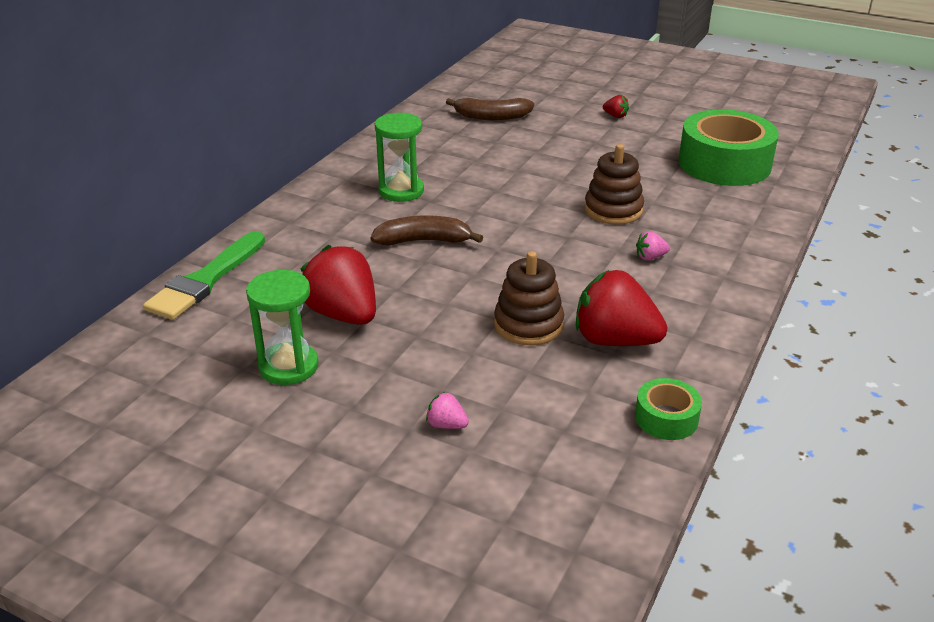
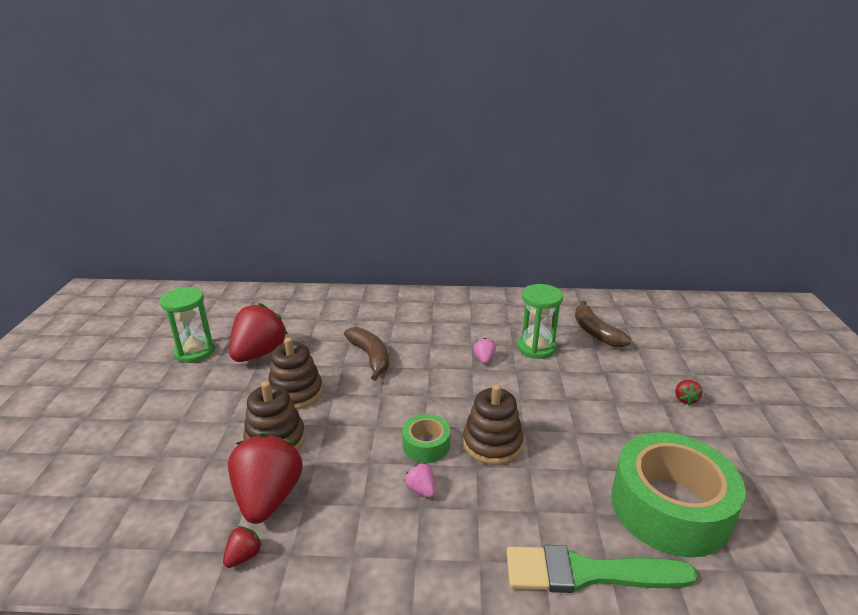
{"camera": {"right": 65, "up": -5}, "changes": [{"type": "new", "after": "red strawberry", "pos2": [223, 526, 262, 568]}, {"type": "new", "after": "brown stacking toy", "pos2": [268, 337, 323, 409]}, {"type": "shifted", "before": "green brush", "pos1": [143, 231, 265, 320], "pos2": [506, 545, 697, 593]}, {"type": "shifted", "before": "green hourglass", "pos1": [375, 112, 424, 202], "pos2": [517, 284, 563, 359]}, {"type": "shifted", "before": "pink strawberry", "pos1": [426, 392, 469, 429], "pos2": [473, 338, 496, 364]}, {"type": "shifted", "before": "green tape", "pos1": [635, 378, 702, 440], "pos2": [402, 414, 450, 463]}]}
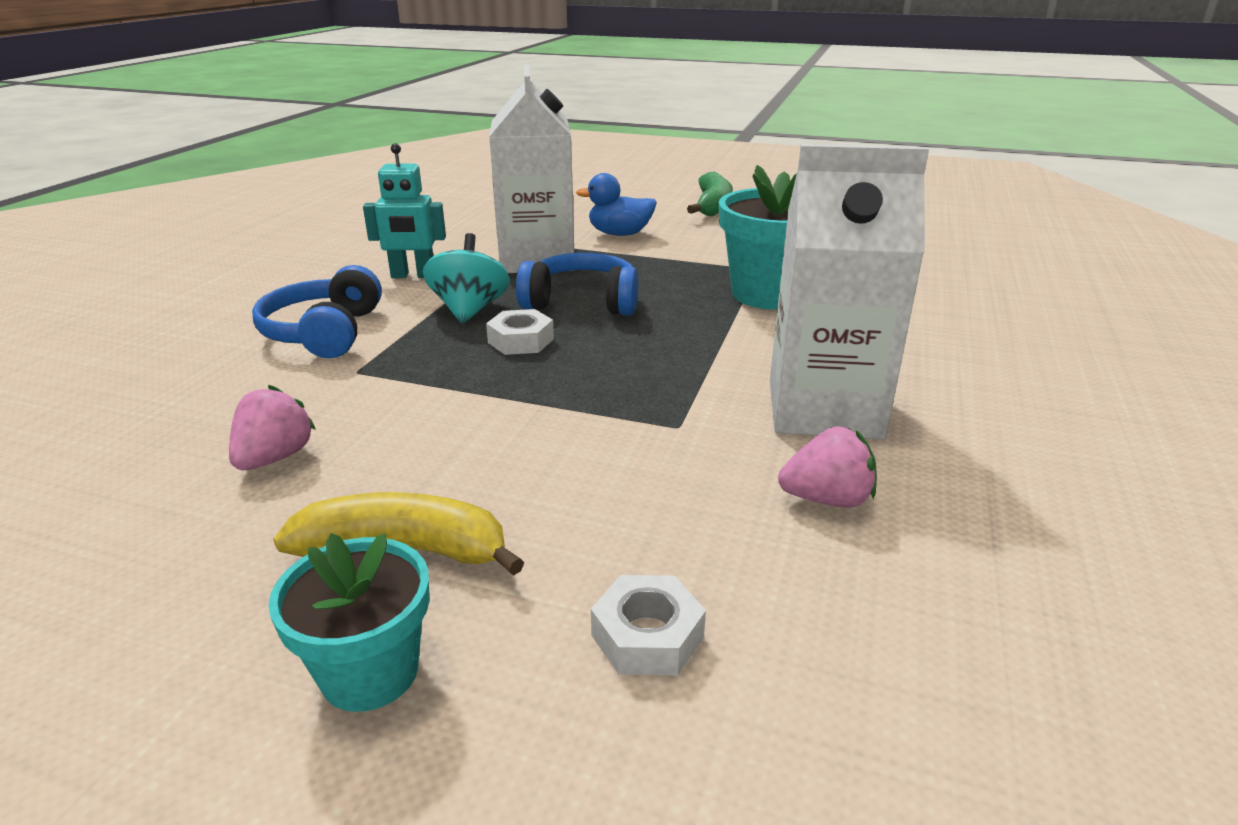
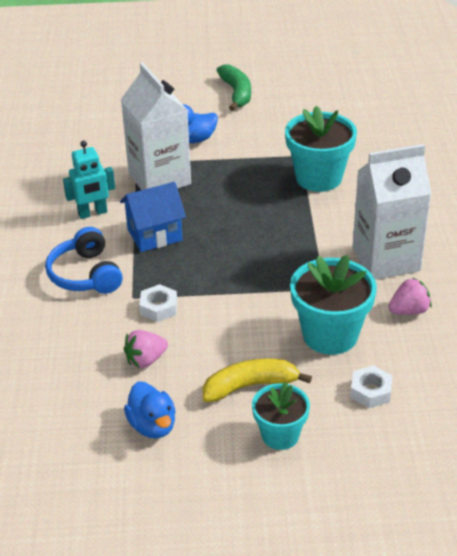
{"camera": {"right": -20, "up": 10}, "changes": [{"type": "gone", "before": "blue headphones", "pos1": [516, 253, 638, 316]}, {"type": "new", "after": "blue duck", "pos2": [124, 382, 176, 438]}, {"type": "new", "after": "turquoise flower pot", "pos2": [290, 255, 377, 355]}, {"type": "shifted", "before": "white nut", "pos1": [486, 309, 554, 355], "pos2": [139, 284, 177, 322]}, {"type": "swapped", "before": "turquoise spinning top", "after": "blue house", "pos1": [423, 233, 510, 324], "pos2": [120, 182, 186, 252]}, {"type": "rotated", "before": "pink strawberry", "pos1": [229, 385, 316, 470], "pos2": [124, 330, 168, 368], "turn": -120}]}
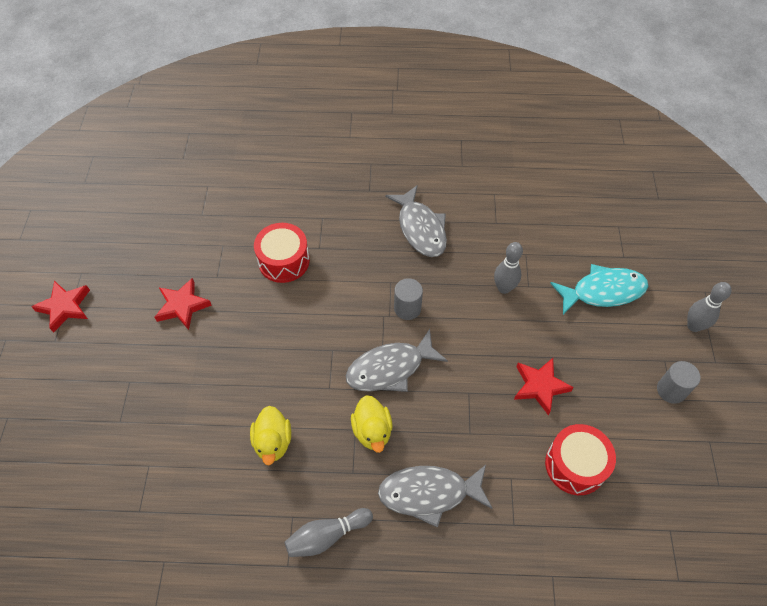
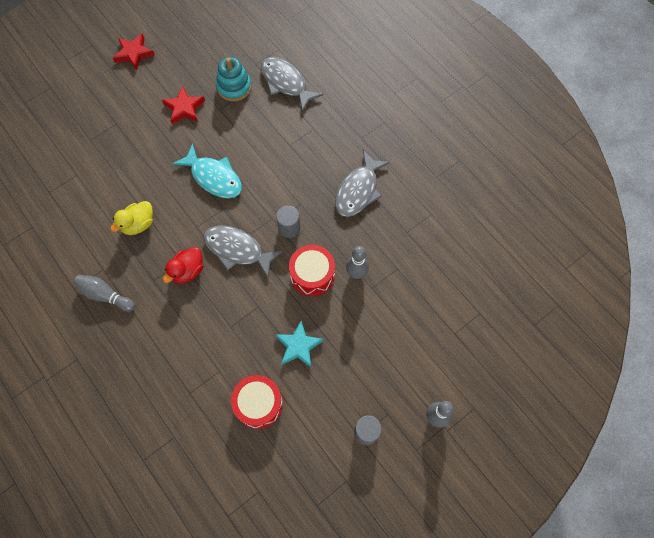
{"camera": {"right": 50, "up": 10}, "changes": [{"type": "new", "after": "turquoise stacking toy", "pos2": [216, 57, 252, 101]}, {"type": "shifted", "before": "red drum", "pos1": [254, 223, 310, 283], "pos2": [289, 245, 335, 296]}, {"type": "shifted", "before": "grey fish", "pos1": [378, 465, 493, 528], "pos2": [261, 57, 323, 112]}, {"type": "shifted", "before": "turquoise fish", "pos1": [550, 264, 648, 315], "pos2": [173, 143, 242, 199]}, {"type": "repainted", "before": "yellow duck", "after": "red duck", "pos1": [351, 395, 392, 453], "pos2": [163, 247, 203, 284]}, {"type": "repainted", "before": "red star", "after": "turquoise star", "pos1": [514, 358, 574, 416], "pos2": [275, 321, 324, 367]}]}
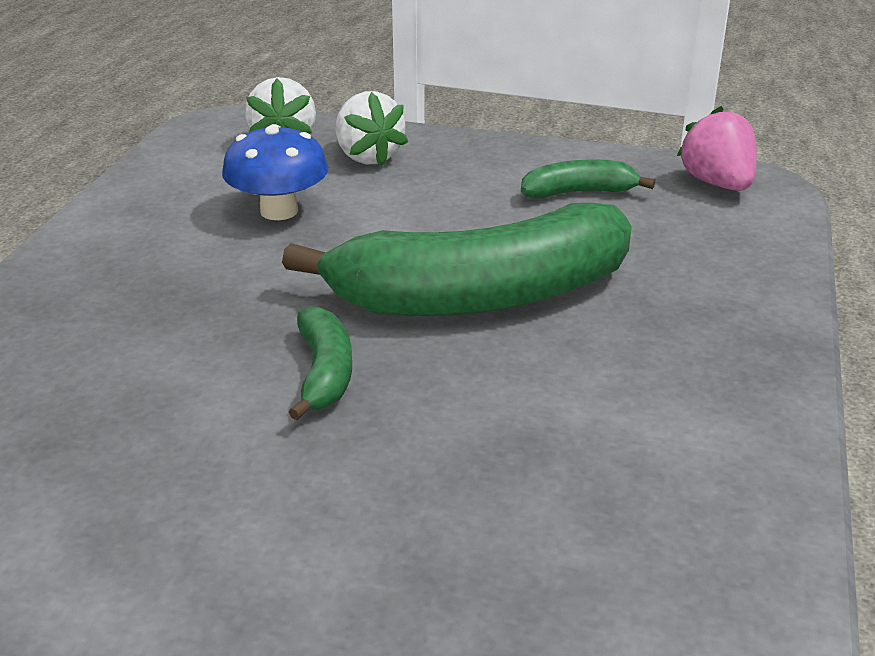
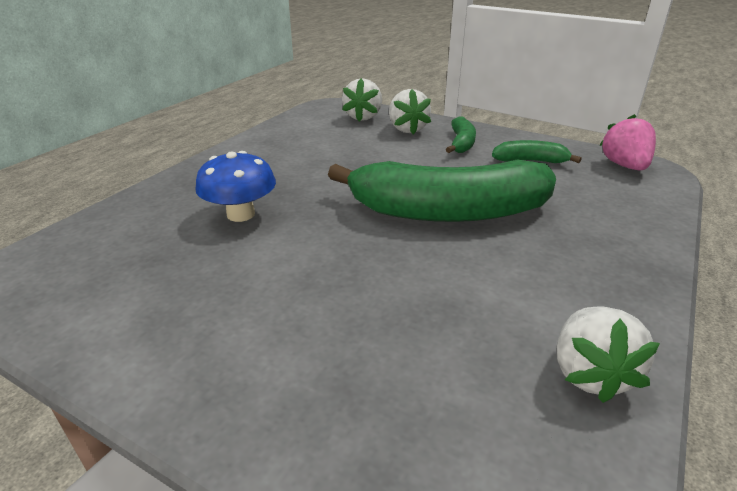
{"camera": {"right": 15, "up": 0}, "changes": [{"type": "new", "after": "white strawberry", "pos2": [557, 306, 660, 403]}, {"type": "shifted", "before": "blue mushroom", "pos1": [222, 124, 329, 220], "pos2": [195, 151, 276, 222]}, {"type": "shifted", "before": "green banana", "pos1": [289, 306, 352, 420], "pos2": [446, 117, 476, 153]}]}
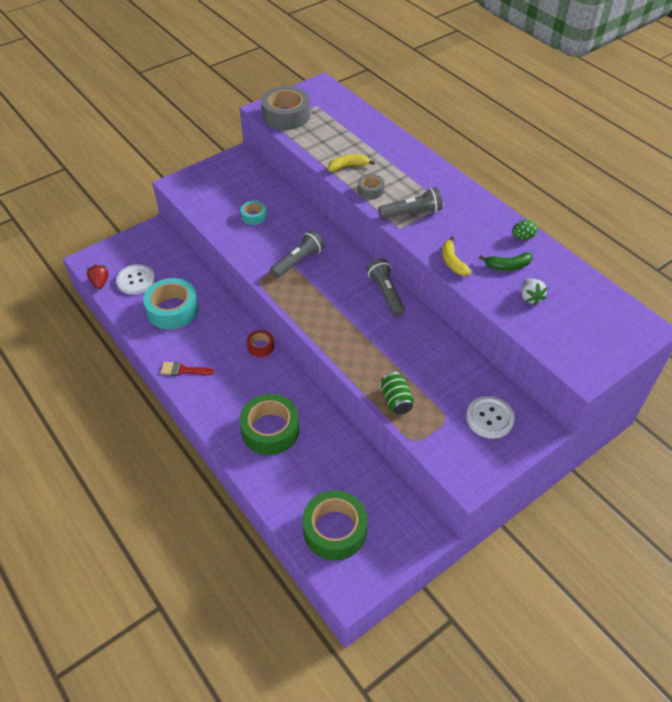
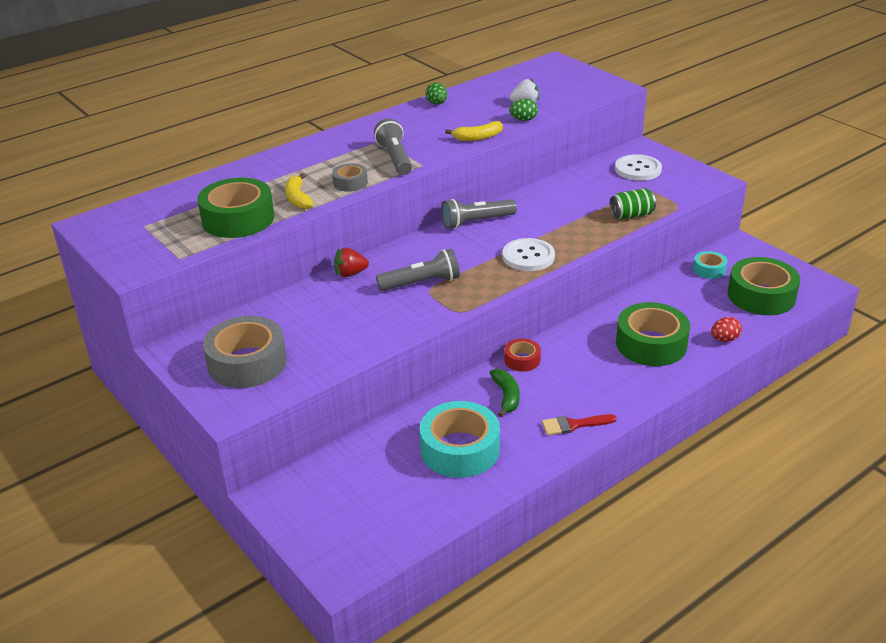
{"camera": {"right": -90, "up": -15}, "changes": [{"type": "new", "after": "green tape", "pos2": [197, 178, 274, 238]}, {"type": "new", "after": "green egg", "pos2": [509, 99, 538, 121]}, {"type": "new", "after": "red egg", "pos2": [711, 317, 742, 342]}, {"type": "shifted", "before": "red strawberry", "pos1": [87, 265, 109, 289], "pos2": [334, 248, 369, 277]}, {"type": "shifted", "before": "white button", "pos1": [116, 264, 155, 294], "pos2": [502, 238, 555, 271]}, {"type": "shifted", "before": "turquoise tape", "pos1": [240, 201, 266, 225], "pos2": [693, 251, 727, 279]}, {"type": "shifted", "before": "grey tape", "pos1": [261, 86, 310, 130], "pos2": [203, 316, 287, 388]}, {"type": "shifted", "before": "green banana", "pos1": [479, 252, 533, 271], "pos2": [490, 369, 520, 417]}, {"type": "rotated", "before": "red brush", "pos1": [161, 362, 214, 376], "pos2": [542, 414, 617, 435], "turn": 75}, {"type": "rotated", "before": "grey flashlight", "pos1": [270, 230, 325, 278], "pos2": [376, 249, 460, 291], "turn": 120}]}
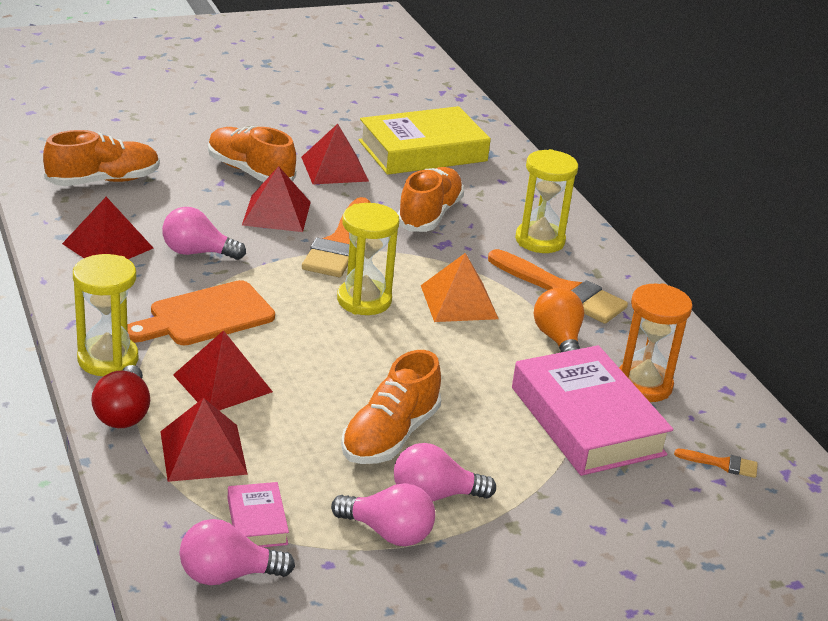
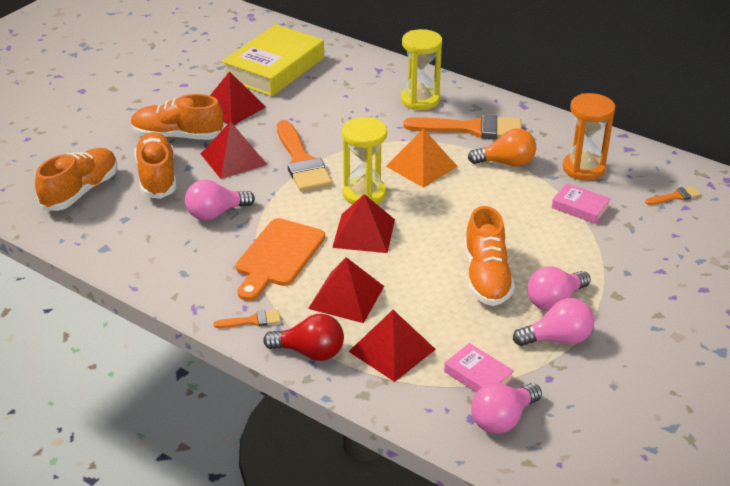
{"camera": {"right": -30, "up": 5}, "changes": [{"type": "shifted", "before": "red pyramid", "pos1": [62, 197, 153, 259], "pos2": [332, 194, 395, 253]}, {"type": "shifted", "before": "orange shoe", "pos1": [397, 167, 464, 232], "pos2": [134, 132, 176, 199]}, {"type": "swapped", "before": "yellow hourglass", "after": "orange brush", "pos1": [73, 254, 138, 376], "pos2": [214, 310, 281, 328]}, {"type": "rotated", "before": "red light bulb", "pos1": [91, 365, 150, 428], "pos2": [263, 314, 344, 361], "turn": -45}, {"type": "rotated", "before": "orange light bulb", "pos1": [533, 288, 584, 352], "pos2": [468, 128, 536, 167], "turn": 135}, {"type": "scaled", "before": "pink book", "pos1": [512, 345, 673, 476], "pos2": [552, 183, 611, 224], "scale": 0.46}]}
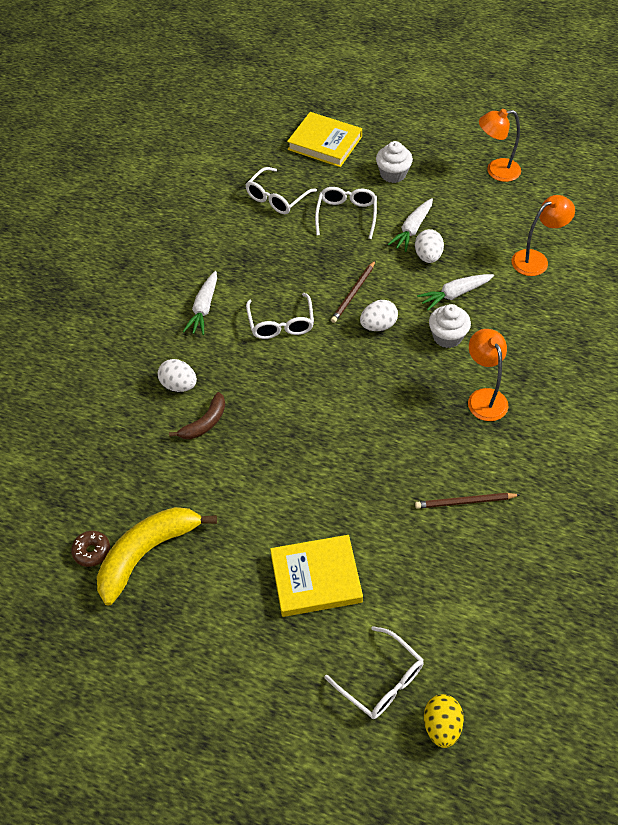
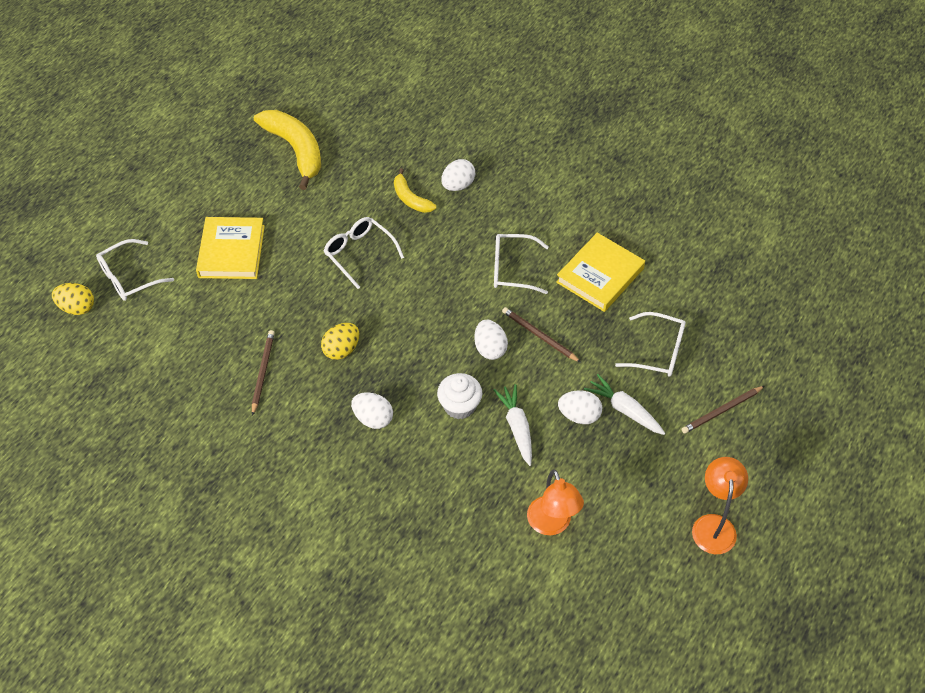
{"camera": {"right": 100, "up": 0}, "changes": [{"type": "gone", "before": "brown donut", "pos1": [71, 531, 110, 567]}, {"type": "gone", "before": "white carrot", "pos1": [183, 271, 217, 335]}, {"type": "new", "after": "yellow egg", "pos2": [321, 323, 359, 360]}, {"type": "shifted", "before": "white glasses", "pos1": [245, 167, 317, 214], "pos2": [324, 217, 404, 289]}, {"type": "shifted", "before": "yellow book", "pos1": [287, 112, 362, 167], "pos2": [556, 233, 645, 312]}, {"type": "swapped", "before": "white cupcake", "after": "brown pencil", "pos1": [376, 141, 413, 183], "pos2": [681, 386, 765, 434]}, {"type": "swapped", "before": "orange lamp", "after": "white egg", "pos1": [468, 329, 508, 421], "pos2": [351, 393, 393, 429]}, {"type": "repainted", "before": "brown banana", "after": "yellow banana", "pos1": [169, 392, 225, 439], "pos2": [394, 168, 436, 213]}]}
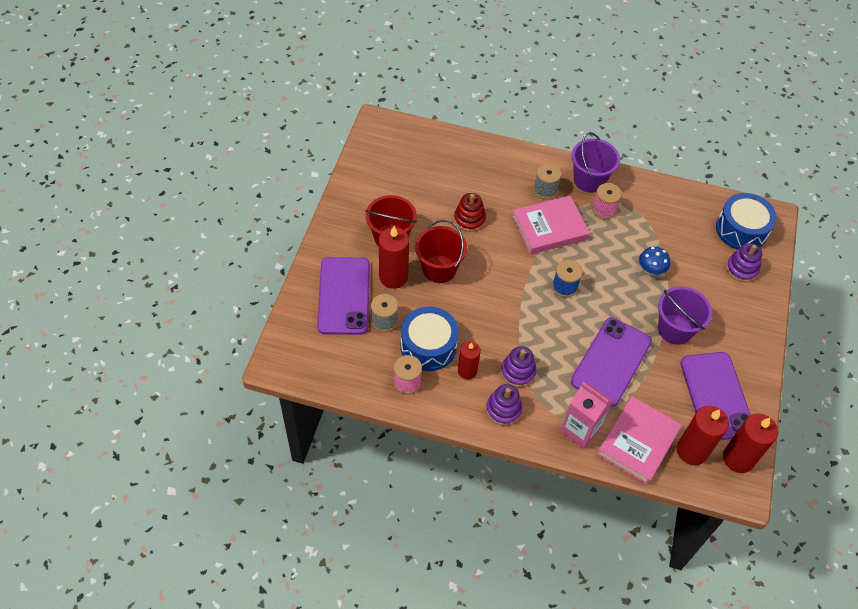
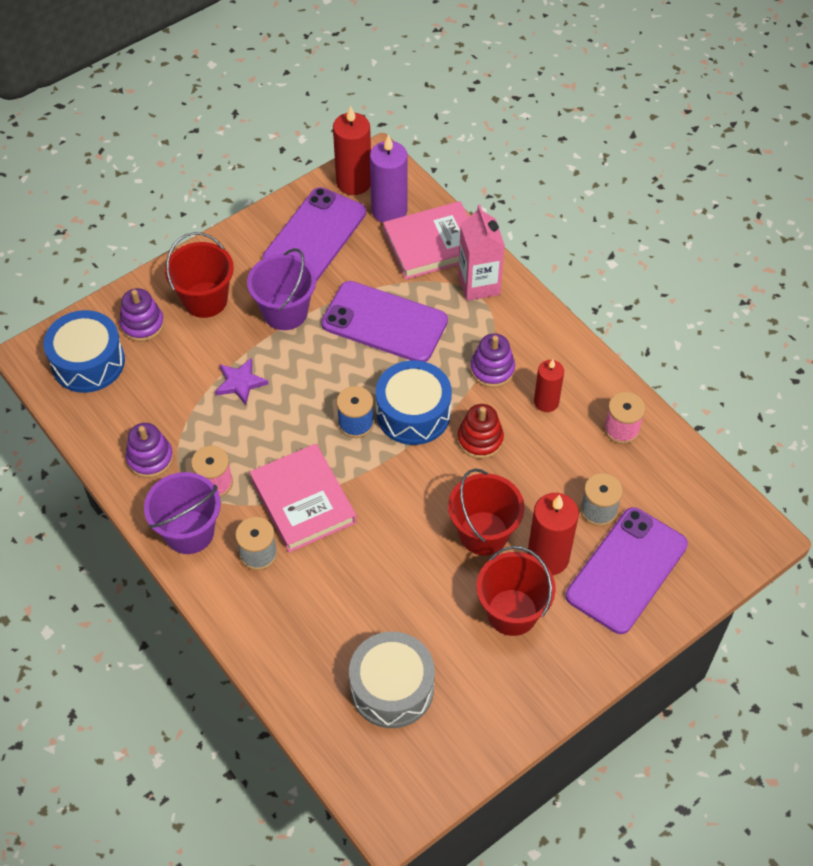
{"camera": {"right": -140, "up": 0}, "changes": [{"type": "new", "after": "red bucket", "pos2": [165, 232, 234, 318]}, {"type": "new", "after": "grey drum", "pos2": [349, 632, 435, 728]}, {"type": "shifted", "before": "blue drum", "pos1": [401, 307, 459, 371], "pos2": [376, 360, 452, 445]}, {"type": "shifted", "before": "red stacking toy", "pos1": [454, 193, 486, 232], "pos2": [457, 404, 504, 459]}, {"type": "shifted", "before": "purple stacking toy", "pos1": [486, 384, 522, 426], "pos2": [126, 423, 173, 478]}, {"type": "swapped", "before": "blue mushroom", "after": "purple star", "pos1": [639, 247, 670, 275], "pos2": [215, 358, 268, 405]}, {"type": "repainted", "before": "red candle", "after": "purple candle", "pos1": [677, 406, 729, 465], "pos2": [370, 135, 408, 223]}, {"type": "rotated", "before": "pink book", "pos1": [512, 196, 590, 255], "pos2": [250, 444, 357, 553], "turn": 45}, {"type": "rotated", "before": "purple phone", "pos1": [571, 317, 652, 406], "pos2": [321, 281, 448, 362], "turn": 45}]}
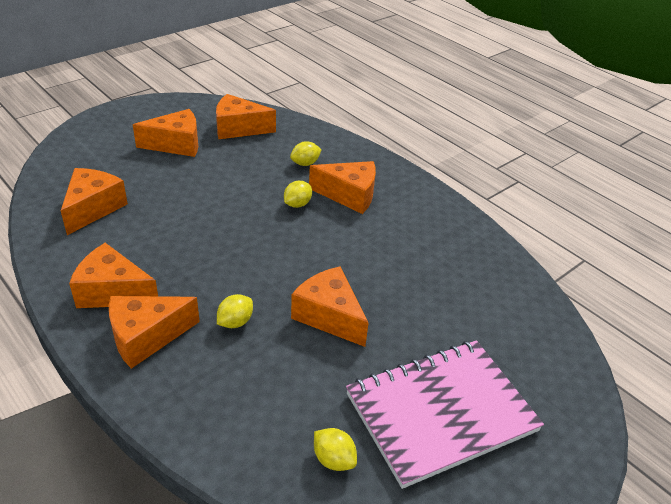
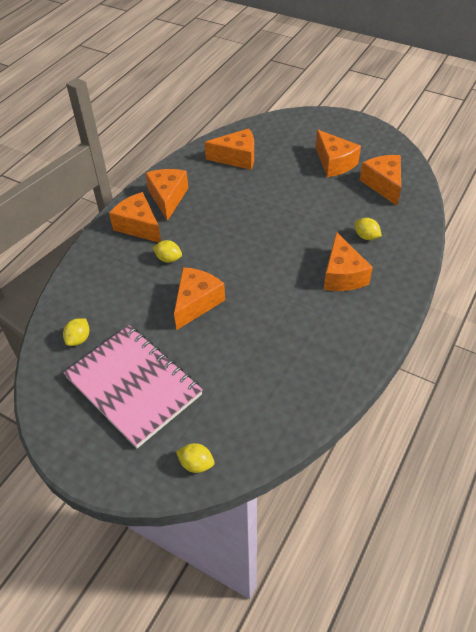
{"camera": {"right": 75, "up": 10}, "changes": [{"type": "shifted", "before": "yellow lemon", "pos1": [284, 181, 312, 208], "pos2": [176, 443, 215, 473]}]}
